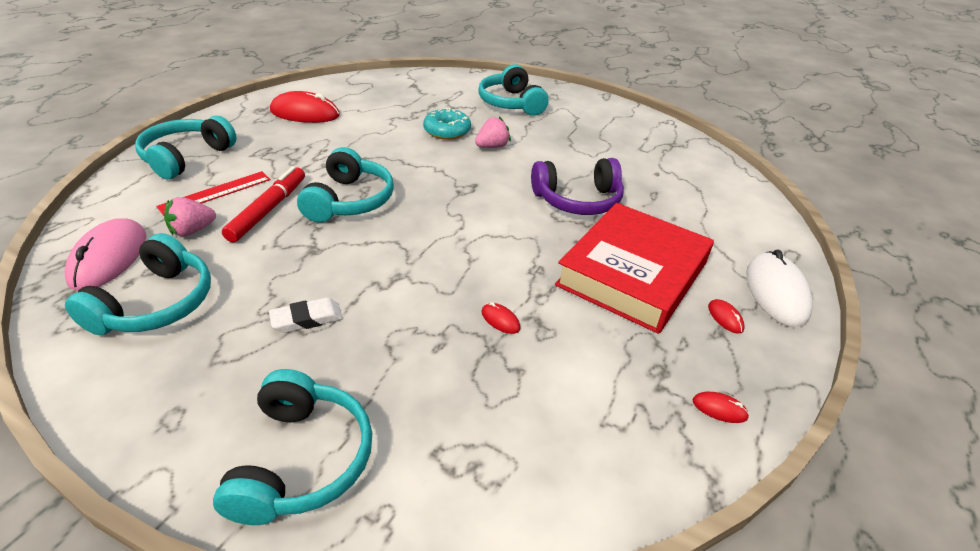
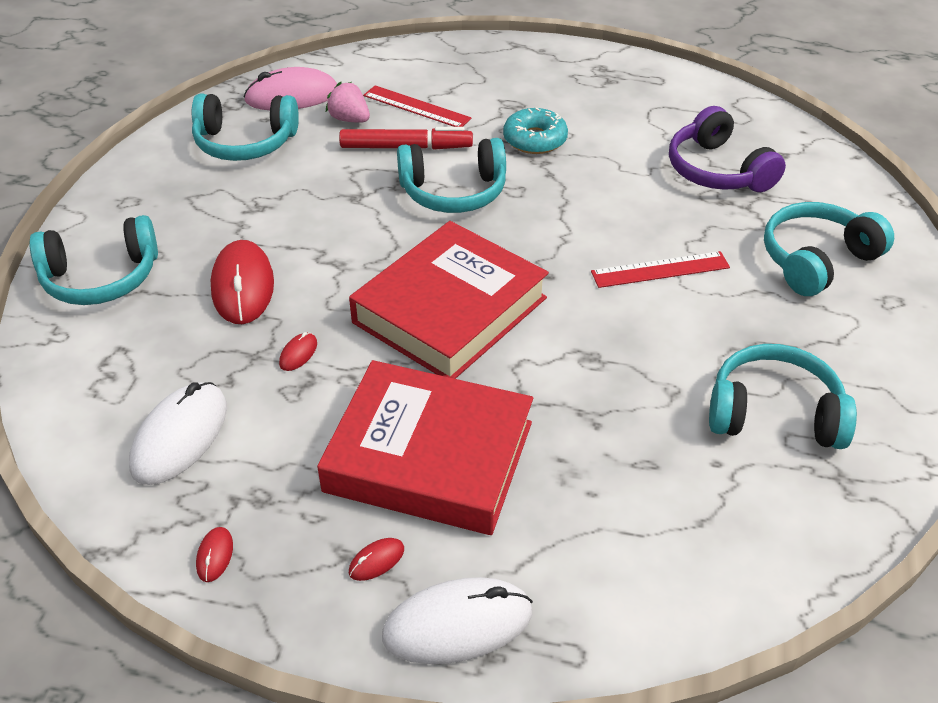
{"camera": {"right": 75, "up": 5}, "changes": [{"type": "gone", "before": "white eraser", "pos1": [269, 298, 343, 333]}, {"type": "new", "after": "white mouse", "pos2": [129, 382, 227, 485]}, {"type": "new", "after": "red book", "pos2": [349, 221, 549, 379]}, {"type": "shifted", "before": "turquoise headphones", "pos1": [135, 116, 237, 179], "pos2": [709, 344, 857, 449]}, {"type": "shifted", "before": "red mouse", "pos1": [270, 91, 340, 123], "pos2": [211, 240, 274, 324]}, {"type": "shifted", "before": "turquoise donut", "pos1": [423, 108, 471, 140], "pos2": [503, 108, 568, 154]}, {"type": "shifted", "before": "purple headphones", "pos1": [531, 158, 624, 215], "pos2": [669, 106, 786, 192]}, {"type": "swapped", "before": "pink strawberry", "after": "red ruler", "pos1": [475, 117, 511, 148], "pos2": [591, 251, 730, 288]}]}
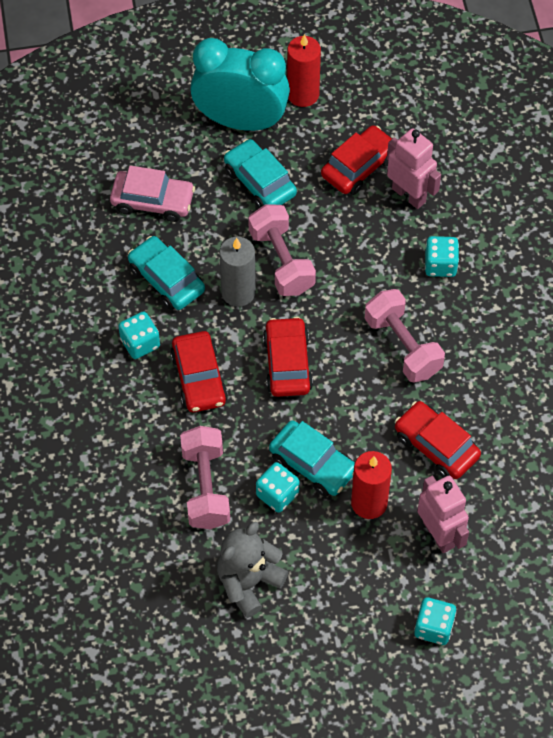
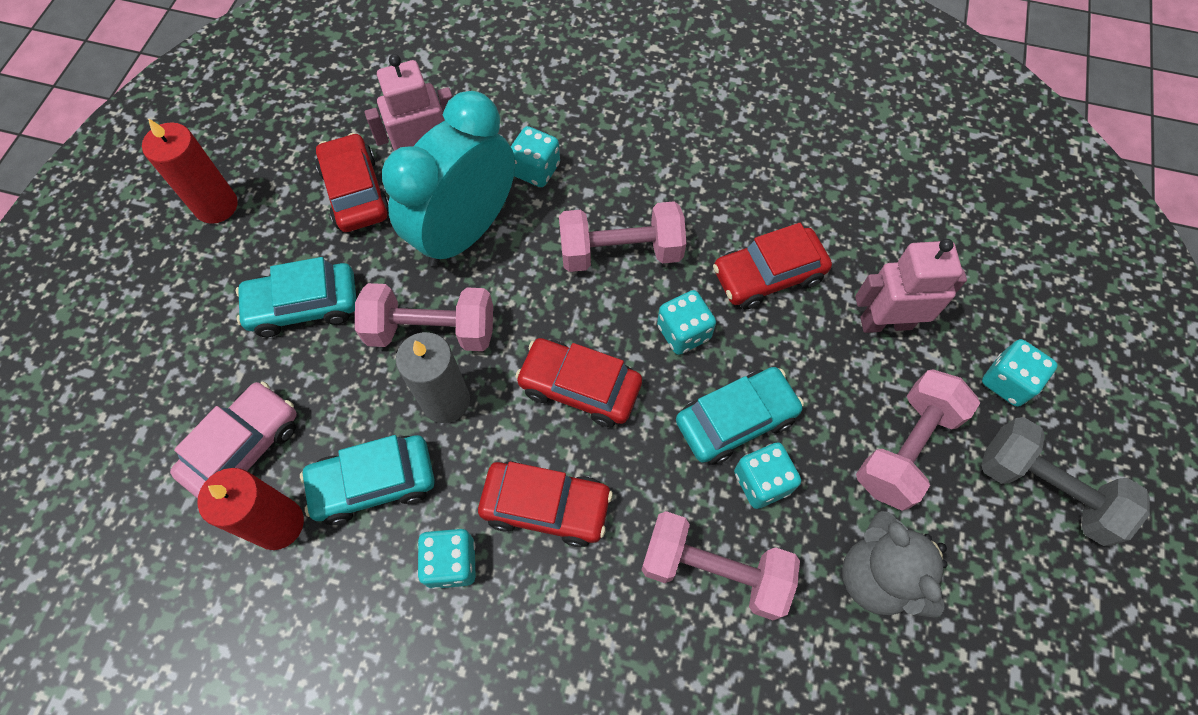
{"camera": {"right": -65, "up": 5}, "changes": [{"type": "new", "after": "turquoise dice", "pos2": [657, 290, 716, 355]}, {"type": "new", "after": "pink dumbbell", "pos2": [856, 369, 980, 511]}, {"type": "new", "after": "grey dumbbell", "pos2": [981, 417, 1150, 546]}, {"type": "shifted", "before": "turquoise clock", "pos1": [190, 38, 290, 131], "pos2": [382, 91, 515, 267]}, {"type": "shifted", "before": "red candle", "pos1": [351, 451, 392, 519], "pos2": [197, 468, 304, 550]}]}
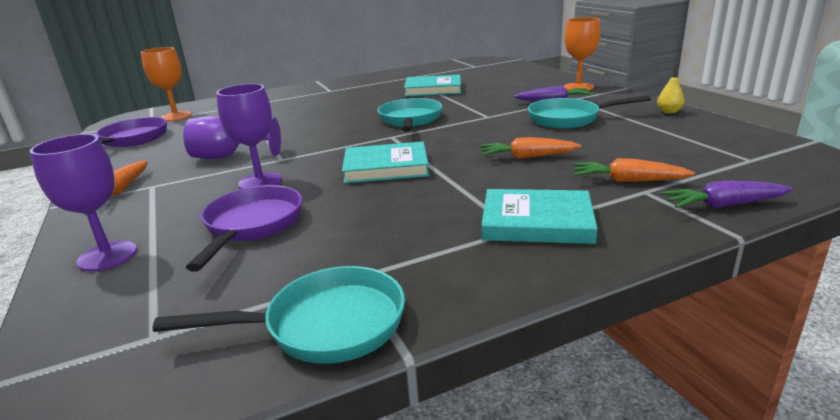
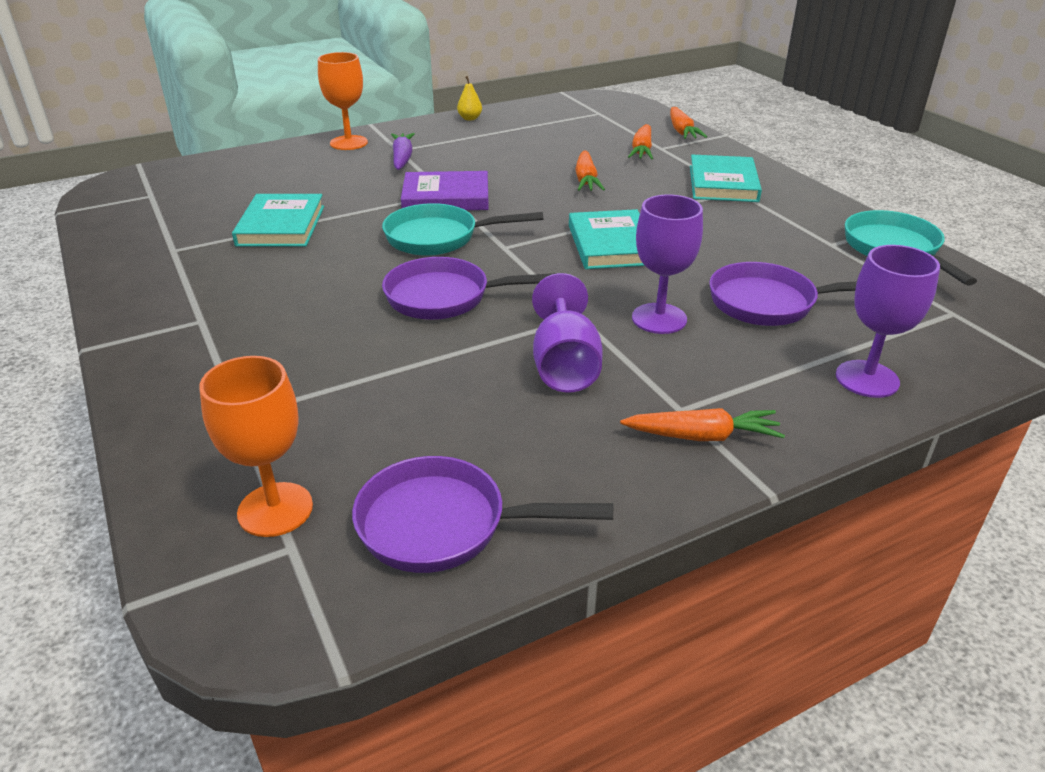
{"camera": {"right": -95, "up": 10}, "changes": [{"type": "gone", "before": "turquoise pan", "pos1": [528, 95, 651, 129]}, {"type": "new", "after": "purple pan", "pos2": [382, 257, 557, 320]}, {"type": "new", "after": "purple book", "pos2": [401, 171, 489, 210]}, {"type": "repainted", "before": "purple carrot", "after": "orange carrot", "pos1": [661, 180, 793, 208], "pos2": [670, 107, 707, 139]}]}
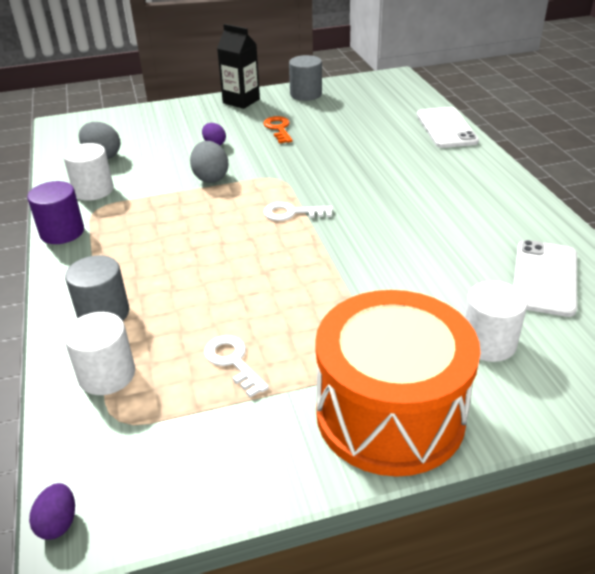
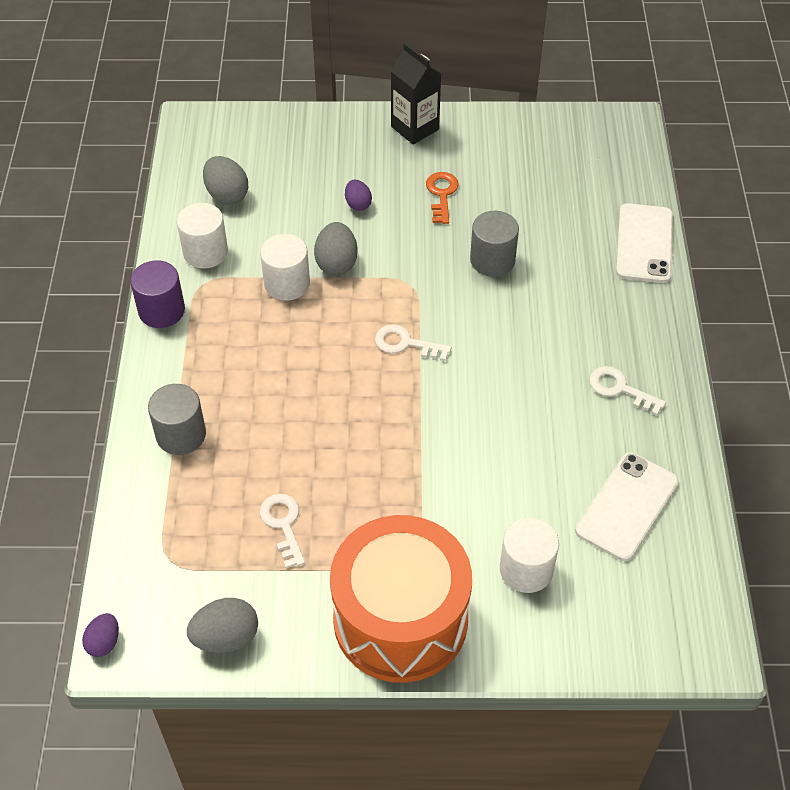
{"camera": {"right": 15, "up": 15}, "changes": [{"type": "new", "after": "grey egg", "pos2": [187, 598, 258, 653]}, {"type": "new", "after": "white key", "pos2": [589, 366, 666, 416]}, {"type": "shifted", "before": "white cylinder", "pos1": [64, 312, 135, 395], "pos2": [260, 234, 310, 301]}, {"type": "shifted", "before": "grey cylinder", "pos1": [289, 55, 322, 101], "pos2": [470, 211, 519, 277]}]}
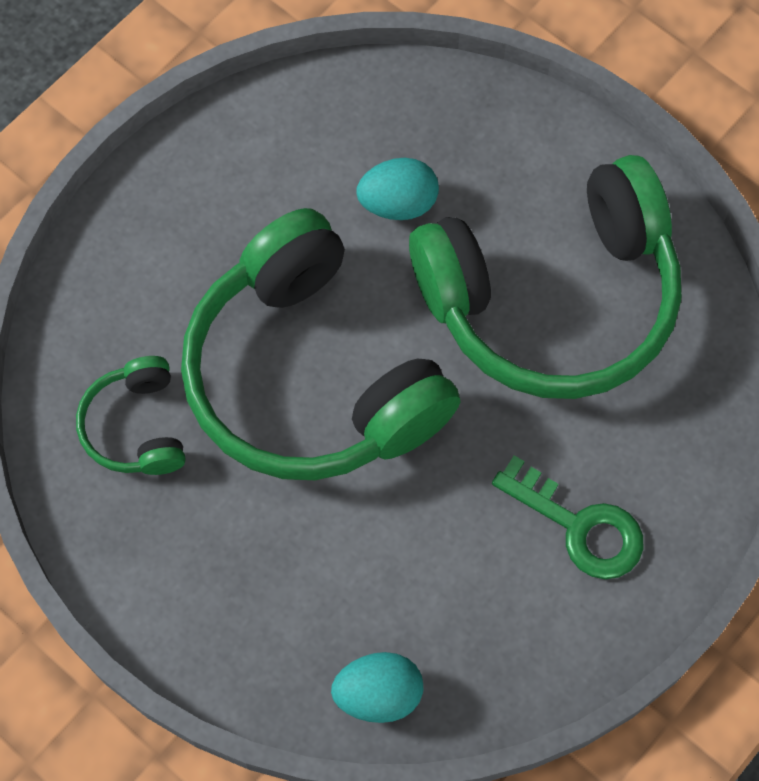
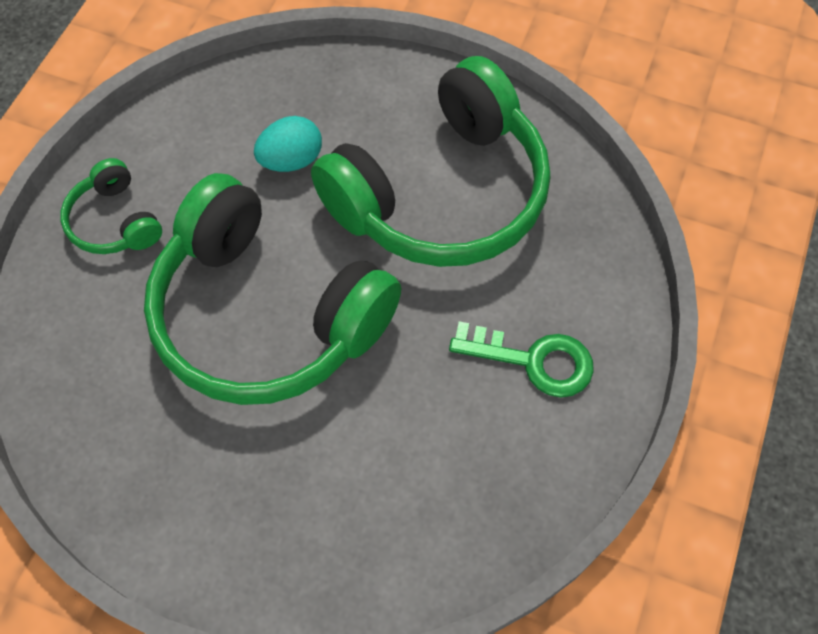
{"camera": {"right": -20, "up": -5}, "changes": [{"type": "gone", "before": "turquoise egg", "pos1": [331, 652, 423, 723]}, {"type": "shifted", "before": "green headphones", "pos1": [76, 356, 185, 475], "pos2": [60, 158, 162, 254]}]}
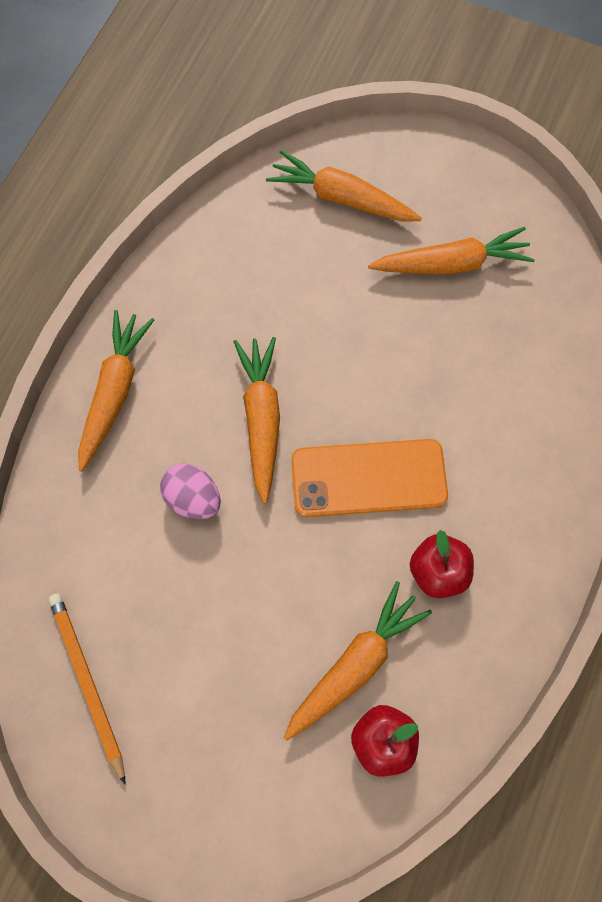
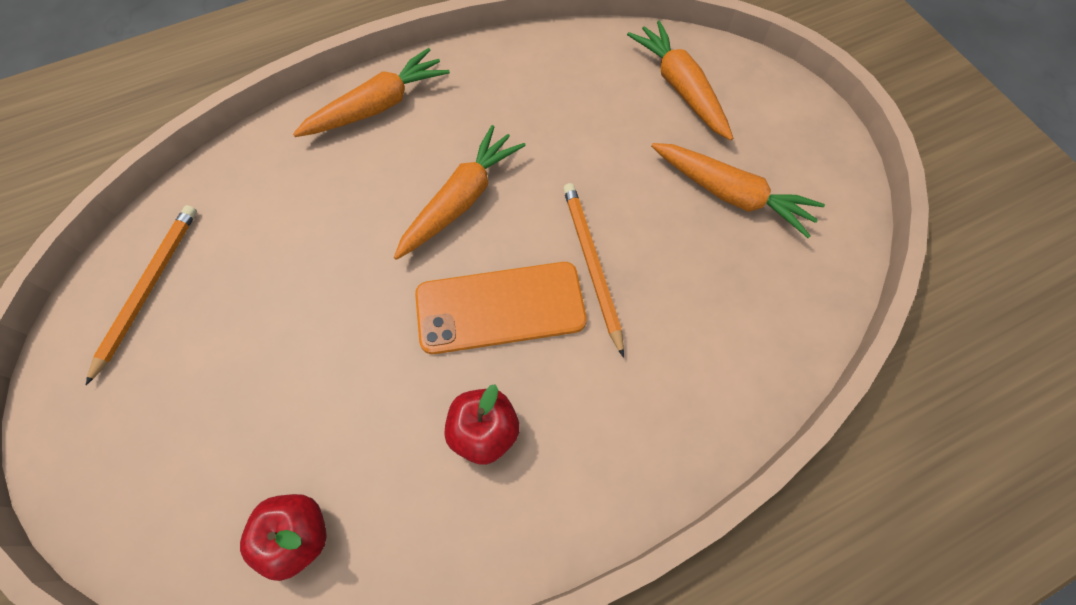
{"camera": {"right": 40, "up": -5}, "changes": [{"type": "gone", "before": "pink egg", "pos1": [160, 464, 221, 519]}, {"type": "gone", "before": "orange carrot", "pos1": [284, 581, 432, 741]}, {"type": "new", "after": "orange pencil", "pos2": [563, 183, 624, 358]}, {"type": "rotated", "before": "orange phone", "pos1": [291, 439, 448, 517], "pos2": [415, 262, 587, 354], "turn": -45}]}
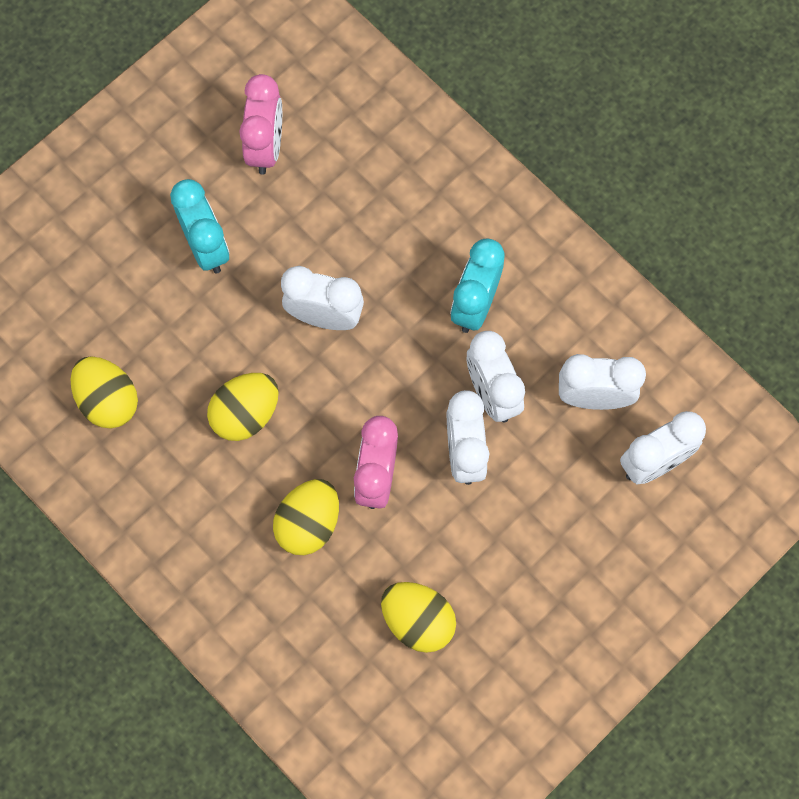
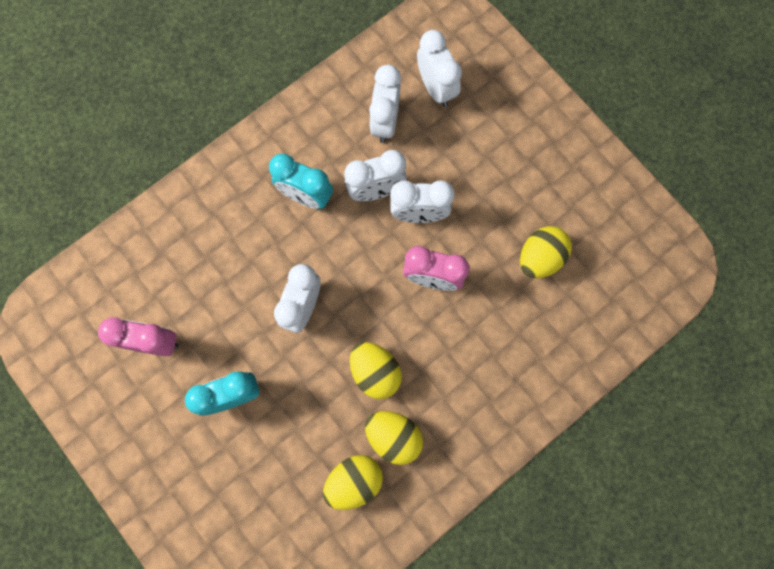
{"camera": {"right": -85, "up": 5}, "changes": [{"type": "shifted", "before": "yellow egg", "pos1": [273, 479, 339, 555], "pos2": [365, 411, 423, 465]}]}
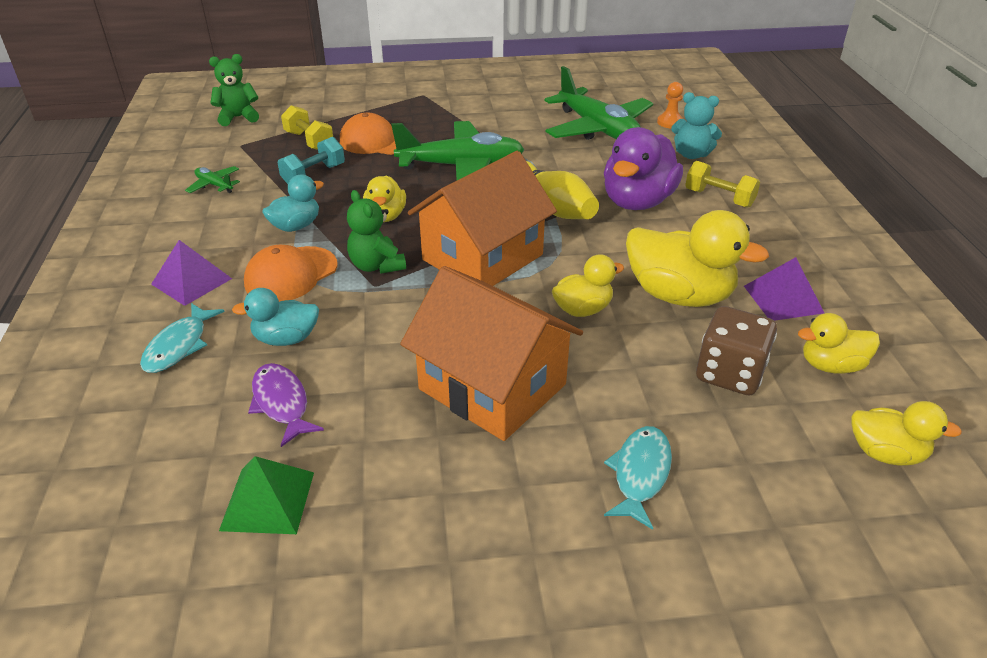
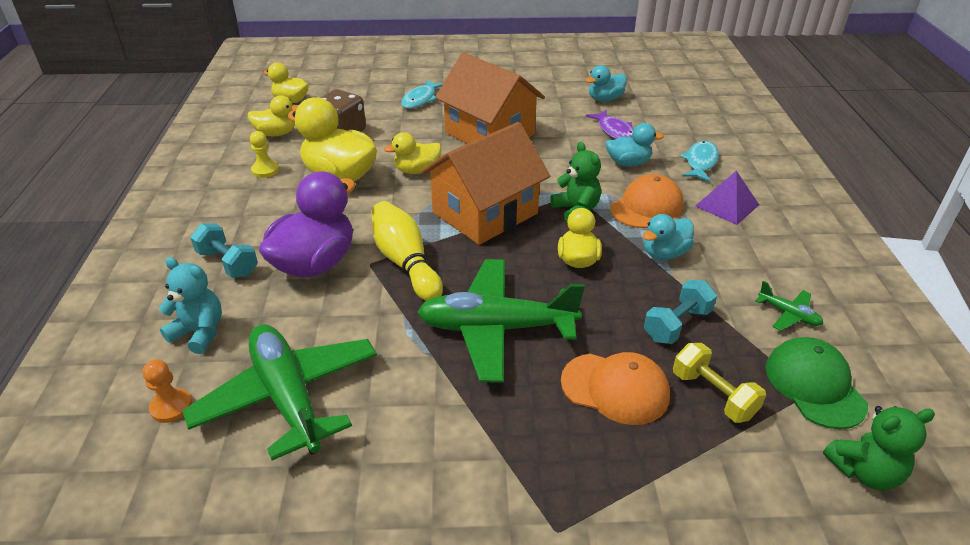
{"camera": {"right": -175, "up": 0}, "changes": [{"type": "new", "after": "green cap", "pos2": [766, 337, 868, 429]}, {"type": "swapped", "before": "green pyramid", "after": "turquoise duck", "pos1": [219, 456, 314, 534], "pos2": [586, 65, 627, 102]}, {"type": "swapped", "before": "purple pyramid", "after": "yellow pawn", "pos1": [744, 257, 824, 321], "pos2": [250, 131, 279, 178]}, {"type": "repainted", "before": "yellow dumbbell", "after": "turquoise dumbbell", "pos1": [685, 161, 760, 208], "pos2": [190, 223, 258, 278]}]}
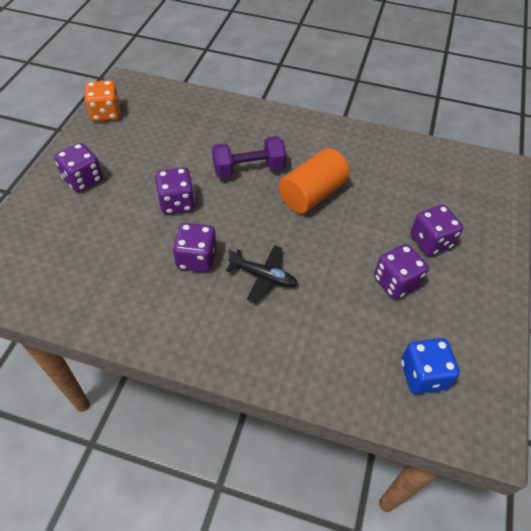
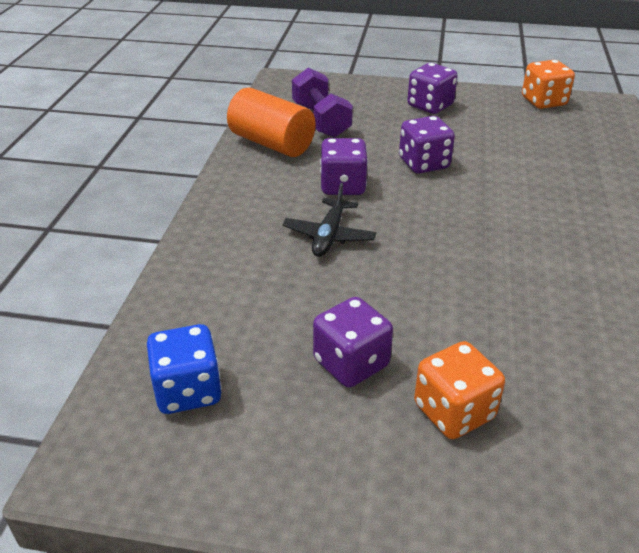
{"camera": {"right": 85, "up": -15}, "changes": [{"type": "shifted", "before": "purple dumbbell", "pos1": [212, 136, 286, 178], "pos2": [292, 68, 353, 138]}, {"type": "shifted", "before": "orange cylinder", "pos1": [279, 148, 350, 214], "pos2": [227, 87, 315, 157]}, {"type": "repainted", "before": "purple dice", "after": "orange dice", "pos1": [410, 205, 463, 256], "pos2": [414, 341, 505, 439]}]}
